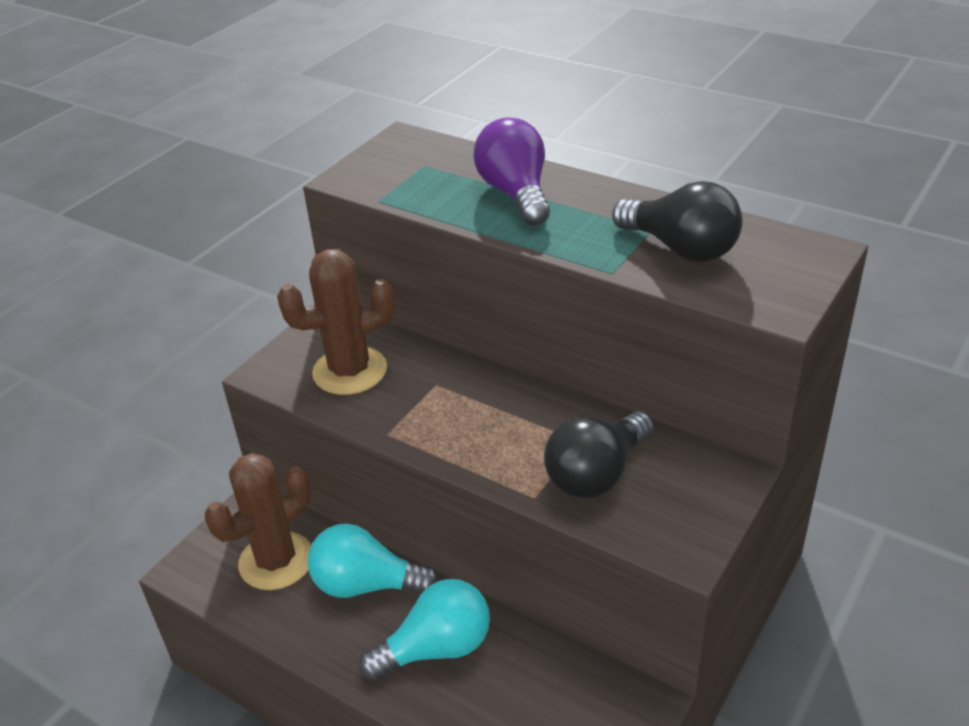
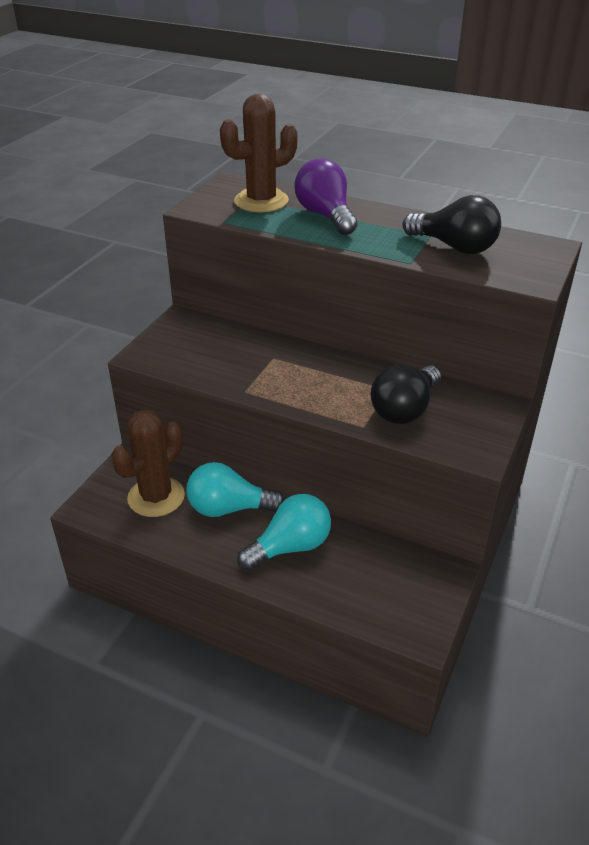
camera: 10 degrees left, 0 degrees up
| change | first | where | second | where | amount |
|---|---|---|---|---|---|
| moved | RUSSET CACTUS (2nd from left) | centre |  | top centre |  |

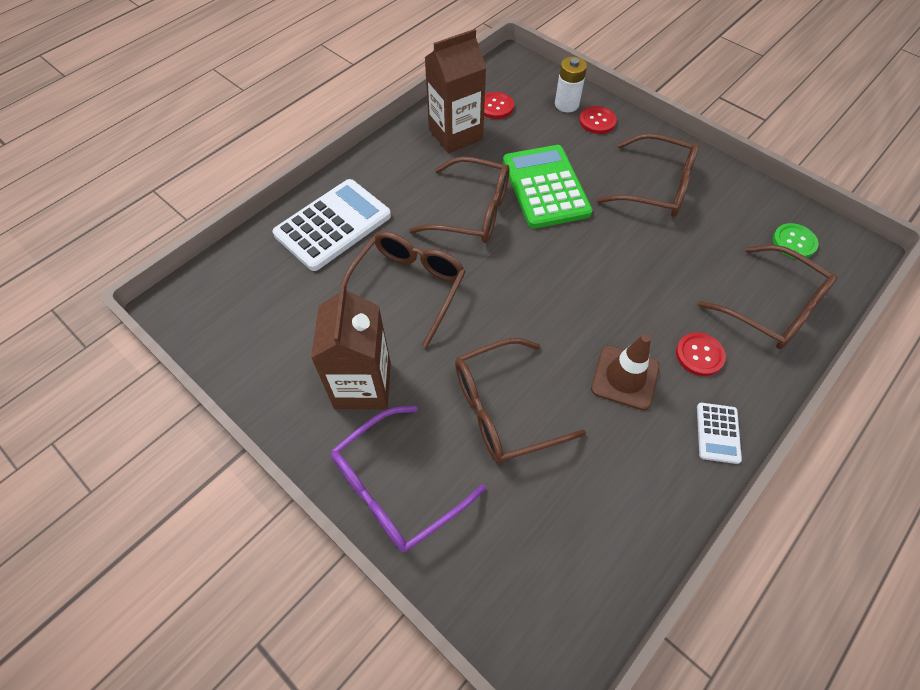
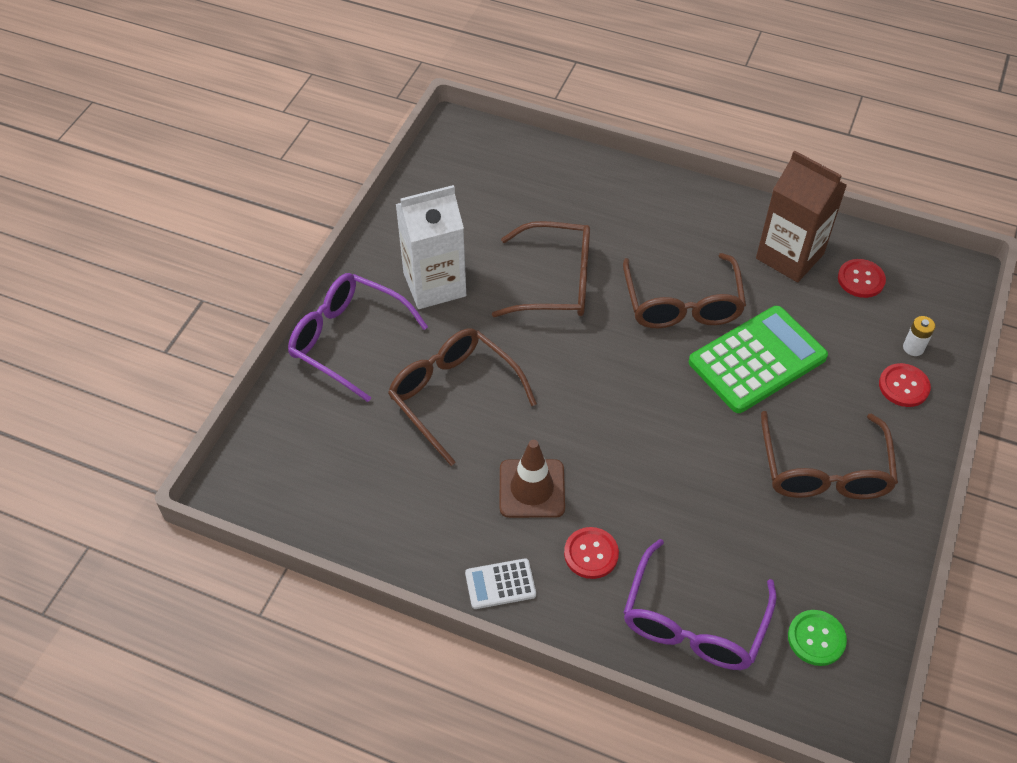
camera: 70 degrees right, 5 degrees down
| change | first | where | second | where | amount |
|---|---|---|---|---|---|
| recoloured | RUSSET MILK CARTON (1st from left) | centre | SNOW-WHITE MILK CARTON | top centre |  |
| recoloured | RUSSET GLASSES (5th from left) | middle right | PURPLE GLASSES (2nd from left) | bottom right |  |
| resized | SNOW-WHITE POWER CELL | top centre |  | middle right | x0.64 |
| removed | SNOW-WHITE CALCULATOR (1st from left) | top centre |  |  |  |

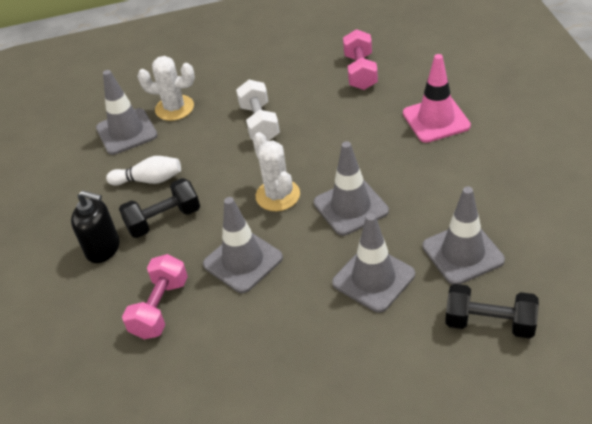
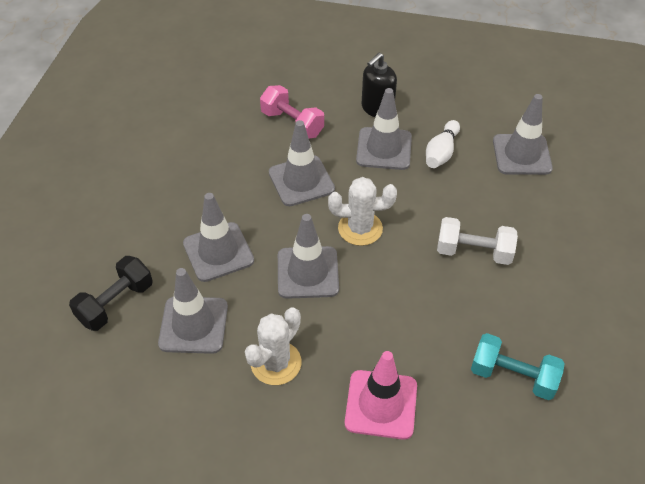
camera: 110 degrees right, 5 degrees up
| change | first | where | second | where | amount |
|---|---|---|---|---|---|
| moved | SNOW-WHITE CACTUS (1st from left) | top left |  | bottom centre |  |
| replaced | EBONY DUMBBELL (1st from left) | middle left | GREY TRAFFIC CONE (5th from left) | top centre |  |
| recoloured | ROSE-PINK DUMBBELL (2nd from left) | top centre | TURQUOISE DUMBBELL | bottom right |  |

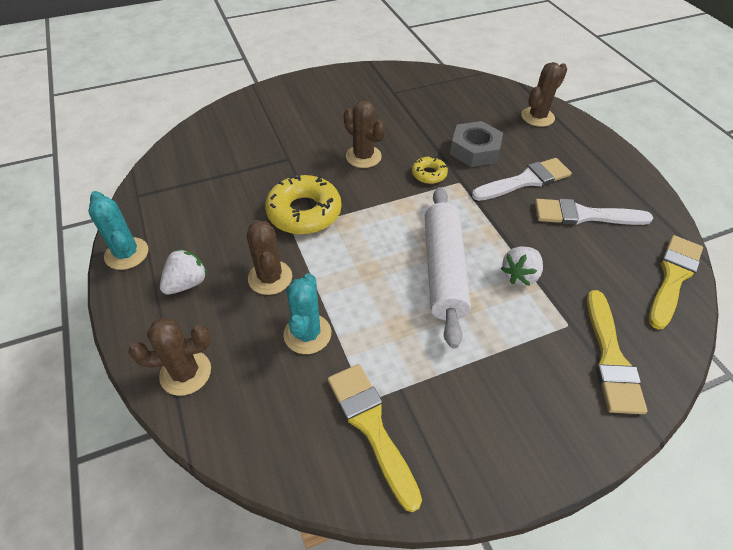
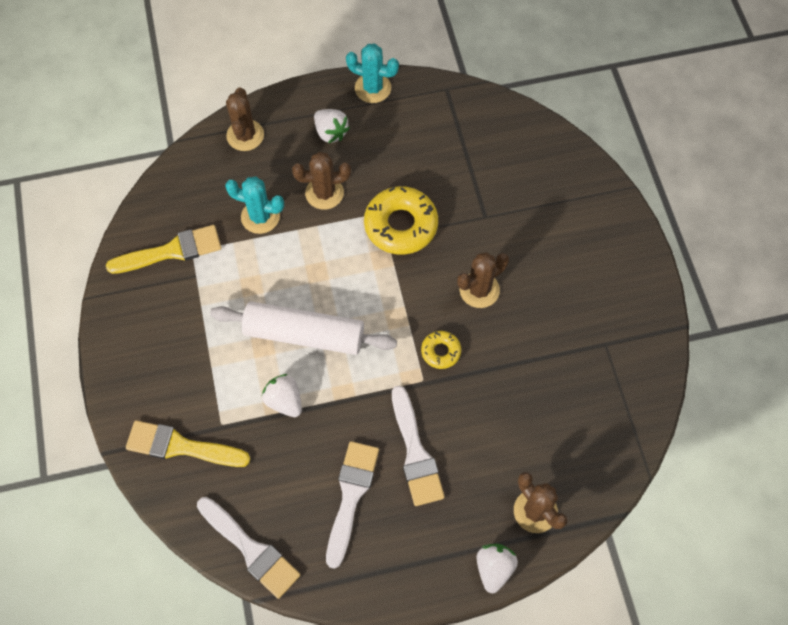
camera: 100 degrees right, 15 degrees up
| change | first | where | second | where | amount |
|---|---|---|---|---|---|
| recoloured | YELLOW PAINTBRUSH (3rd from left) | middle right | SNOW-WHITE PAINTBRUSH (1st from left) | bottom left |  |
| turned | TURQUOISE CACTUS (1st from left in the first image) | middle left | TURQUOISE CACTUS (2nd from left) | top centre | 45 degrees clockwise |
| added |  |  | SNOW-WHITE BERRY (3rd from left) | bottom centre |  |
| removed | GREY HEXAGON NUT | top centre |  |  |  |

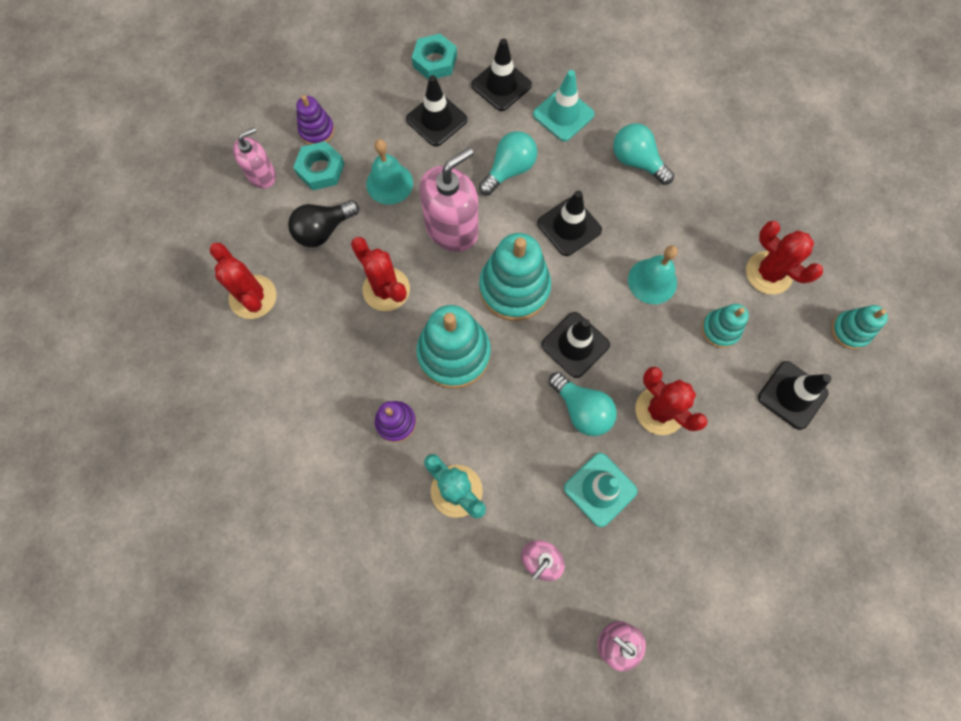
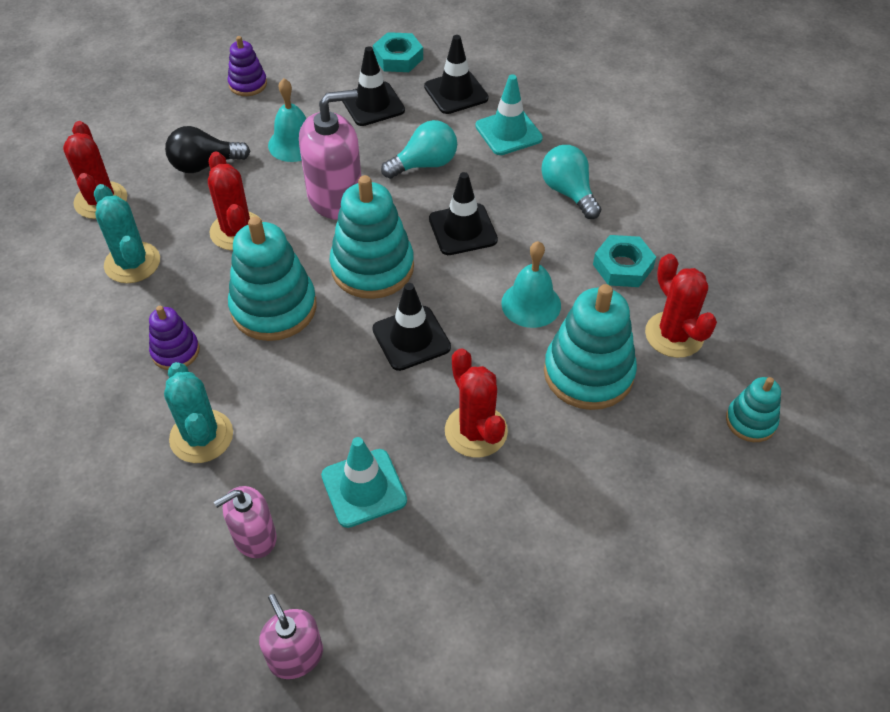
camera: 20 degrees right, 20 degrees down
| change | first | where | second | where | amount |
|---|---|---|---|---|---|
| added |  |  | TURQUOISE CACTUS (1st from left) | top left |  |
| resized | TURQUOISE RING STACKER (3rd from left) | middle right |  | centre | x1.85 |
| moved | TURQUOISE HEXAGON NUT (1st from left in the first image) | top left | TURQUOISE HEXAGON NUT (2nd from left) | middle right |  |
| removed | ROSE-PINK PUMP BOTTLE (1st from left) | top left |  |  |  |
| removed | TURQUOISE LIGHTBULB (2nd from left) | centre |  |  |  |
| removed | EBONY TRAFFIC CONE (5th from left) | middle right |  |  |  |

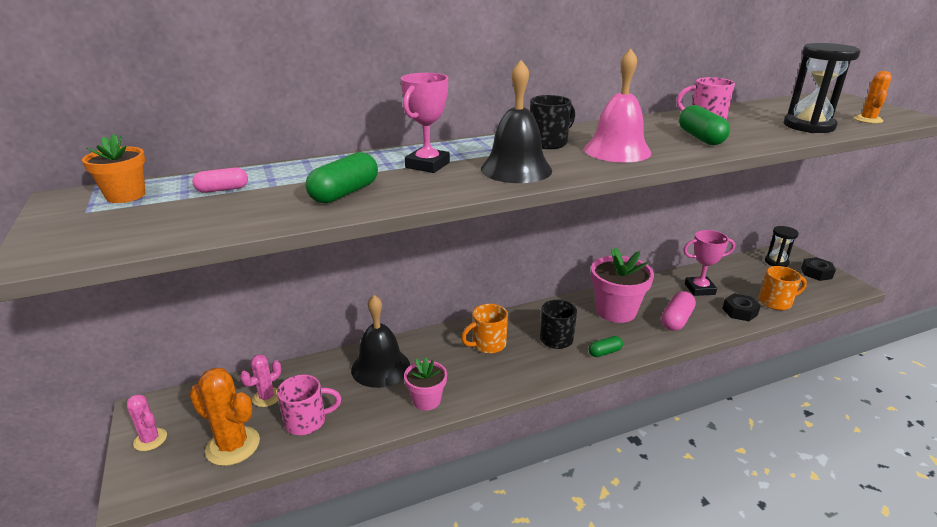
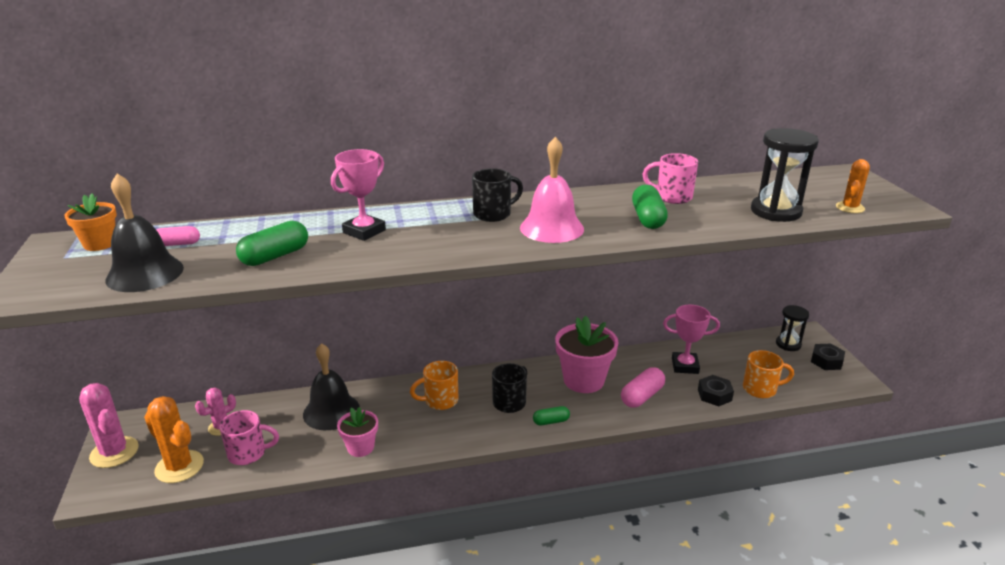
camera: 10 degrees right, 0 degrees up
| change | first | where | second | where | amount |
|---|---|---|---|---|---|
| resized | ROSE-PINK CACTUS (1st from left) | bottom left |  | bottom left | x1.67 |
| moved | EBONY SCHOOL BELL (2nd from left in the first image) | top centre | EBONY SCHOOL BELL (1st from left) | middle left |  |

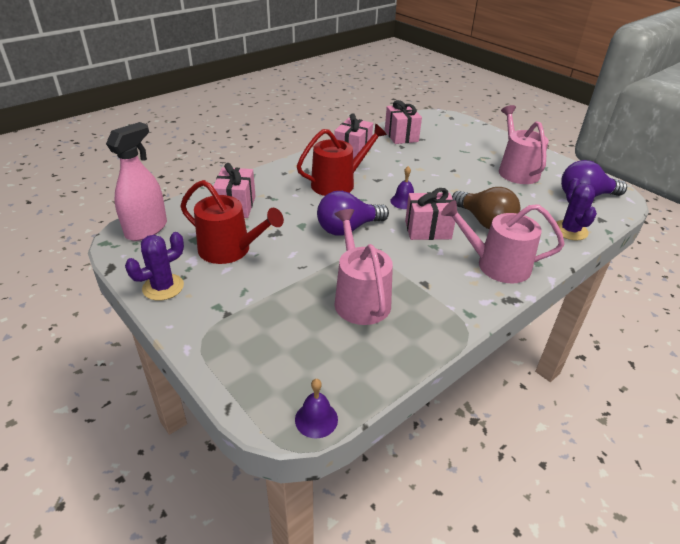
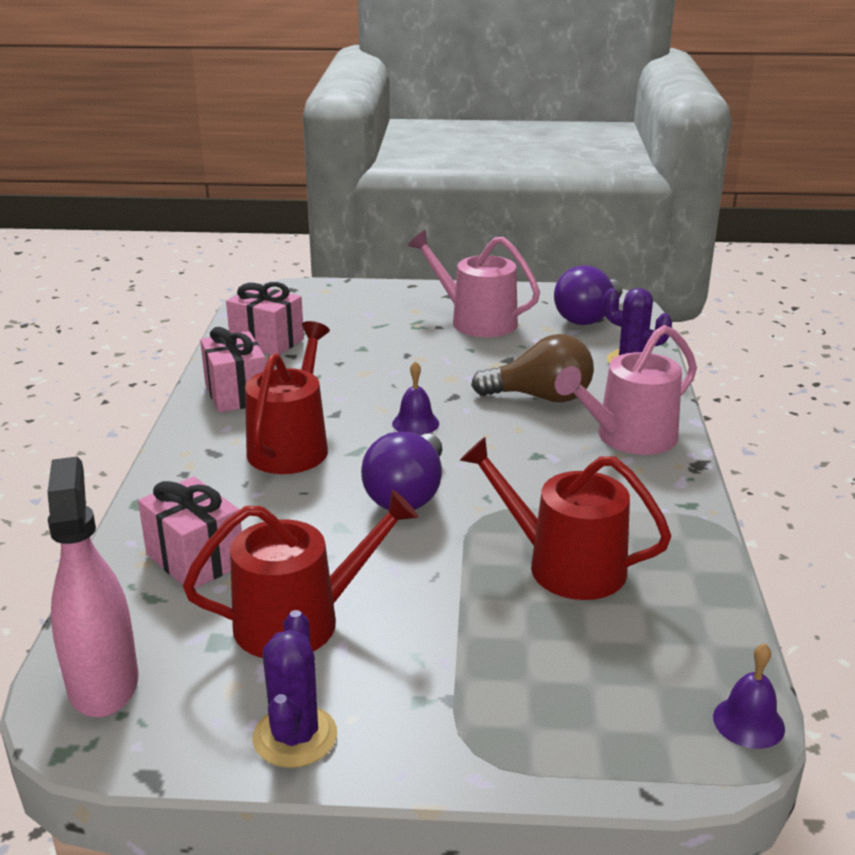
camera: 45 degrees left, 10 degrees down
| change | first | where | second | where | amount |
|---|---|---|---|---|---|
| recoloured | ROSE-PINK WATERING POT (1st from left) | centre | SCARLET WATERING POT (3rd from left) | centre |  |
| removed | ROSE-PINK PRESENT (4th from left) | centre |  |  |  |

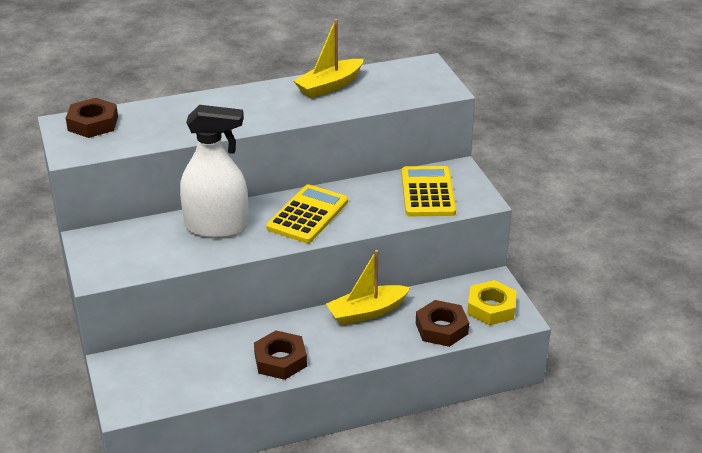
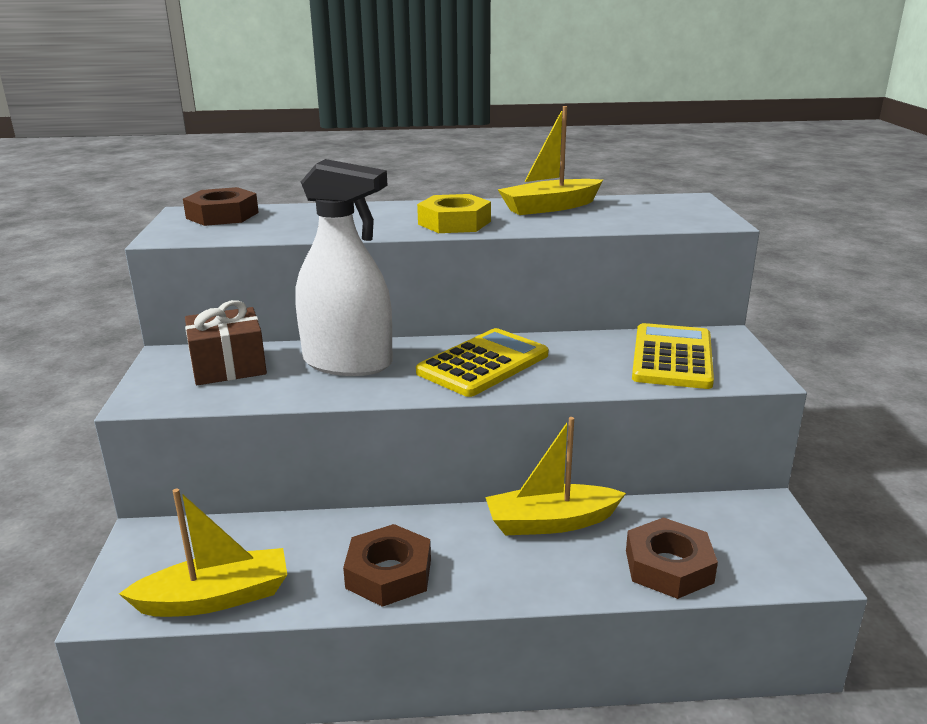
camera: 15 degrees right, 10 degrees down
| change | first | where | second | where | amount |
|---|---|---|---|---|---|
| added |  |  | YELLOW TOY BOAT (1st from left) | bottom left |  |
| added |  |  | RUSSET PRESENT | middle left |  |
| moved | YELLOW HEXAGON NUT | bottom right |  | top centre |  |

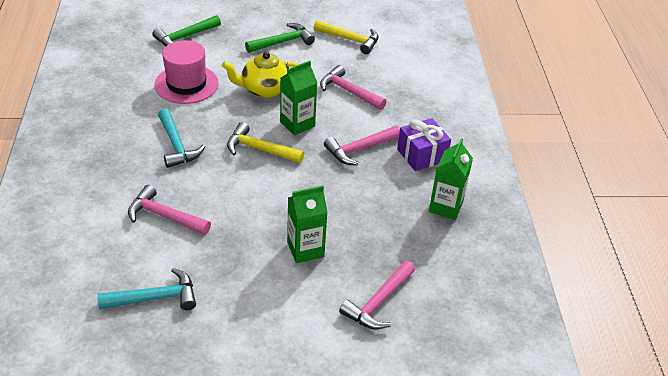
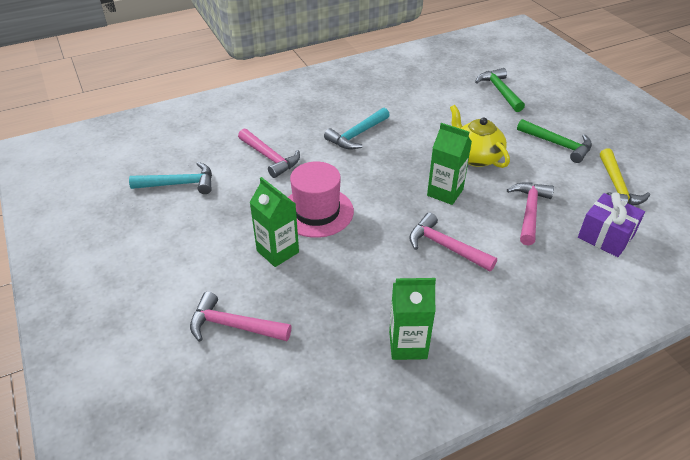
camera: 70 degrees right, 0 degrees up
| change | first | where | second | where | amount |
|---|---|---|---|---|---|
| turned | TURQUOISE CLAW HAMMER (1st from left) | bottom left |  | middle left | 60 degrees counterclockwise |
| turned | ROSE-PINK CLAW HAMMER (1st from left in the first image) | middle left | ROSE-PINK CLAW HAMMER (2nd from left) | top centre | 135 degrees clockwise |
| moved | ROSE-PINK TOP HAT | top left |  | centre |  |
| turned | LEAF-GREEN CLAW HAMMER (1st from left) | top left |  | top right | 45 degrees clockwise |
| moved | PURPLE PRESENT | centre |  | middle right |  |
| removed | YELLOW CLAW HAMMER (1st from left) | centre |  |  |  |

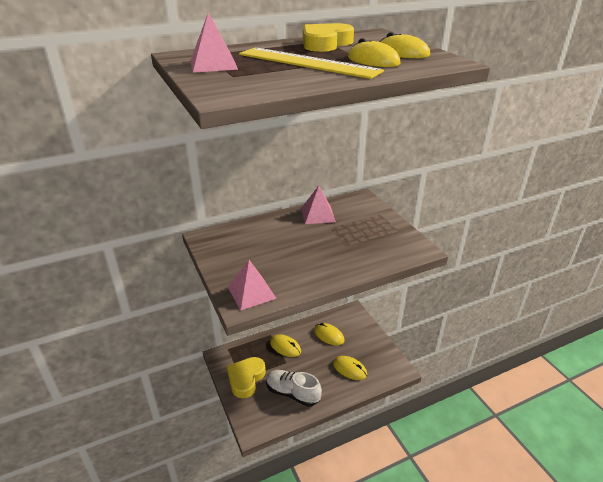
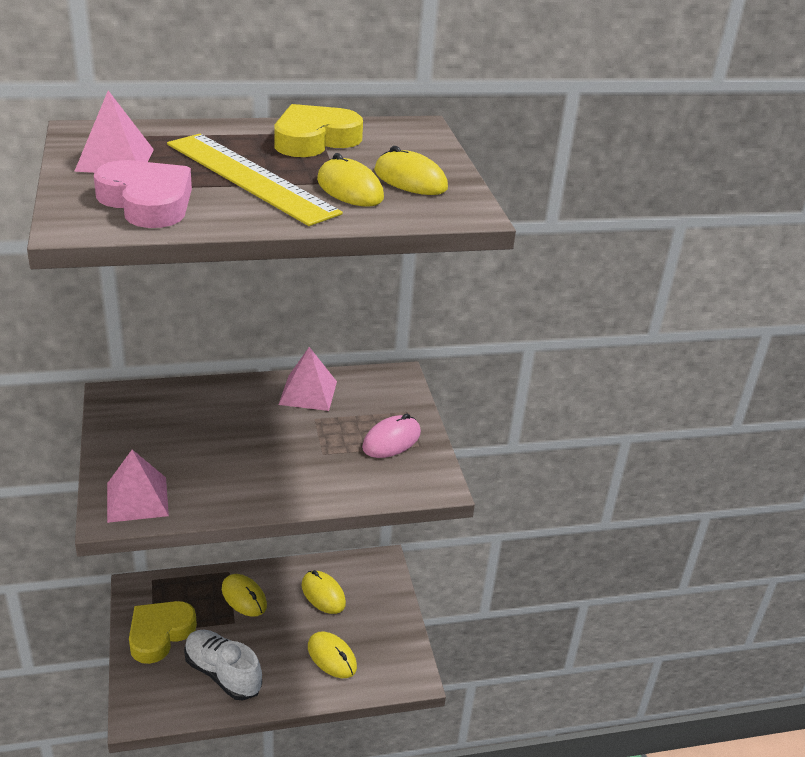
camera: 10 degrees right, 0 degrees up
| change | first | where | second | where | amount |
|---|---|---|---|---|---|
| added |  |  | ROSE-PINK HEART | top left |  |
| added |  |  | ROSE-PINK MOUSE | centre |  |

